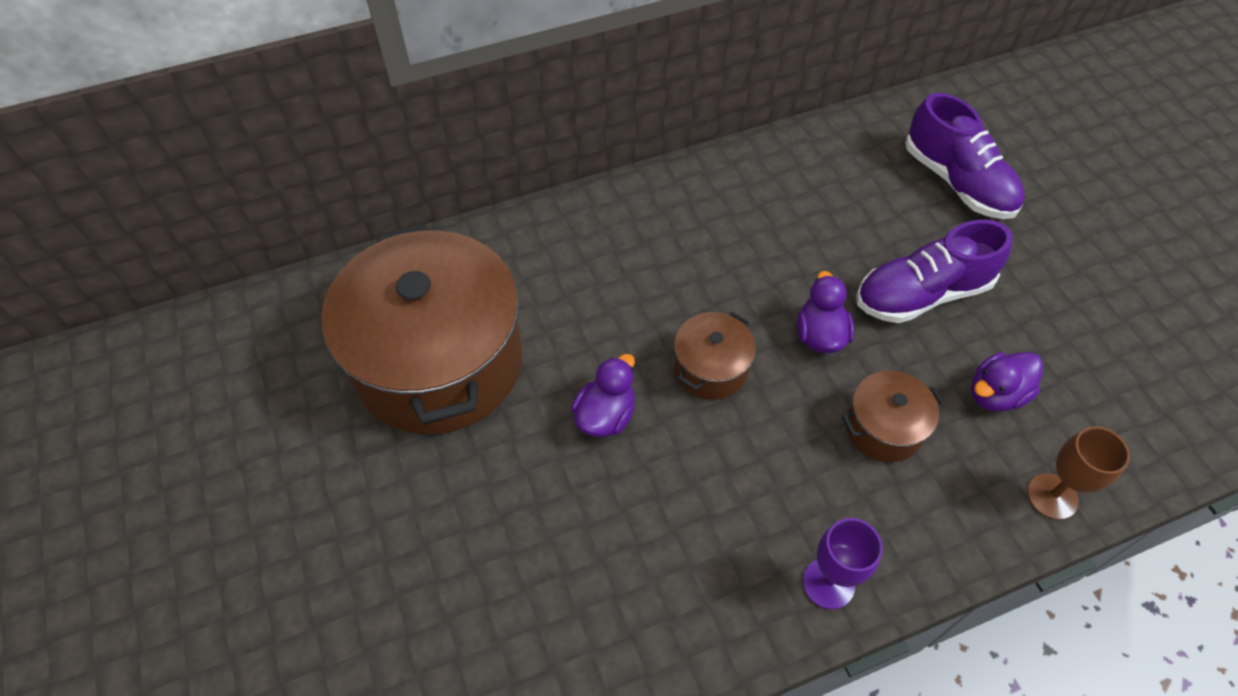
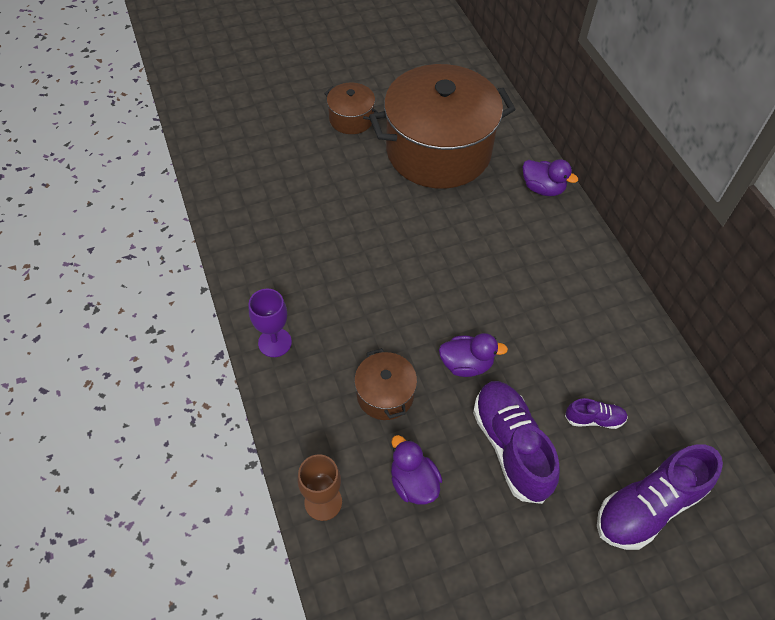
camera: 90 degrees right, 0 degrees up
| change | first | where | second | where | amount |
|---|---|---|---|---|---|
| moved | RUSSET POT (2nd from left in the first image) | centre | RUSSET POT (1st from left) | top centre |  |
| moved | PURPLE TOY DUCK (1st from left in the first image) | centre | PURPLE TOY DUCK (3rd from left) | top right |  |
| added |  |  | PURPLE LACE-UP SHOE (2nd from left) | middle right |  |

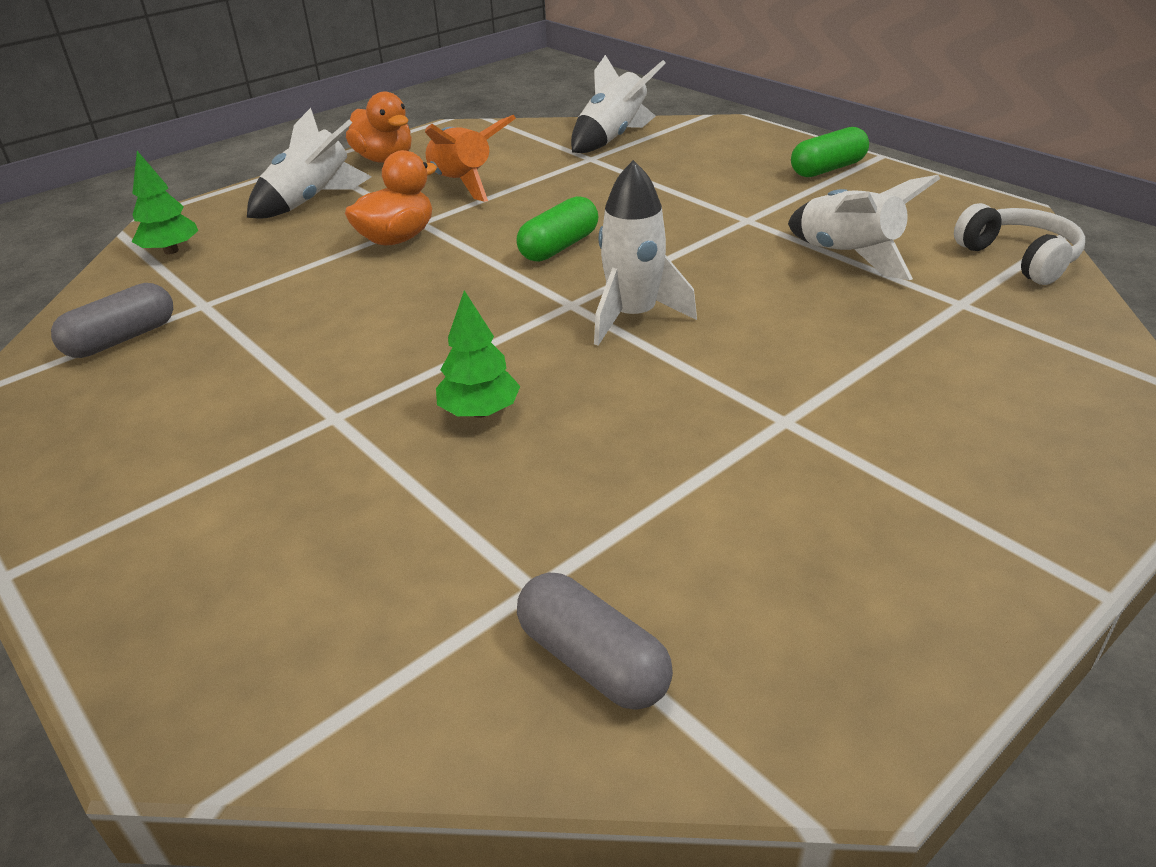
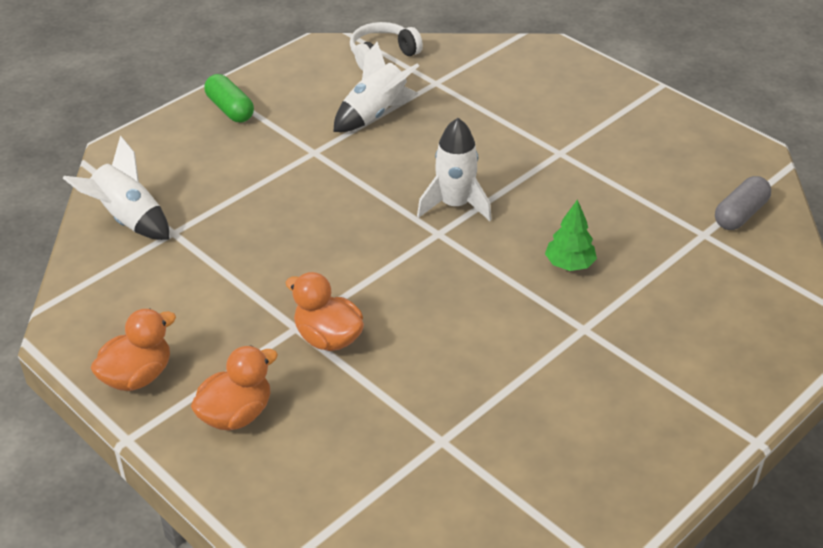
camera: 95 degrees left, 5 degrees up
| change | first | where | second | where | amount |
|---|---|---|---|---|---|
| replaced | SNOW-WHITE ROCKET (1st from left) | top left | ORANGE TOY DUCK (2nd from left) | bottom left |  |
| removed | GREY PILL (1st from left) | middle left |  |  |  |
| removed | LEAF-GREEN TREE (1st from left) | top left |  |  |  |
| removed | ORANGE ROCKET | top centre |  |  |  |
| removed | LEAF-GREEN PILL (1st from left) | top centre |  |  |  |

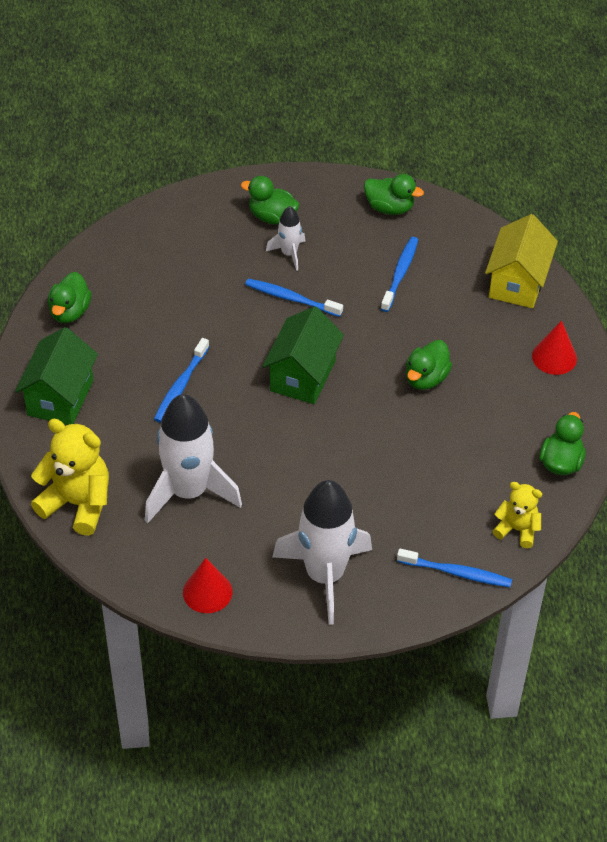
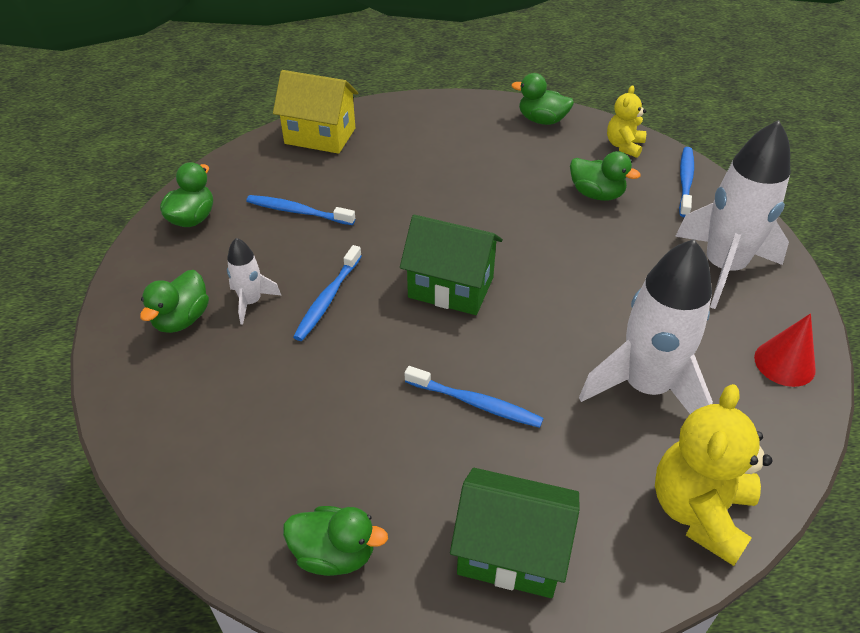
camera: 90 degrees left, 5 degrees down
| change | first | where | second | where | amount |
|---|---|---|---|---|---|
| moved | LEAF-GREEN TOY DUCK (4th from left in the first image) | middle right | LEAF-GREEN TOY DUCK (5th from left) | top right |  |
| removed | SCARLET CONE (2nd from left) | middle right |  |  |  |

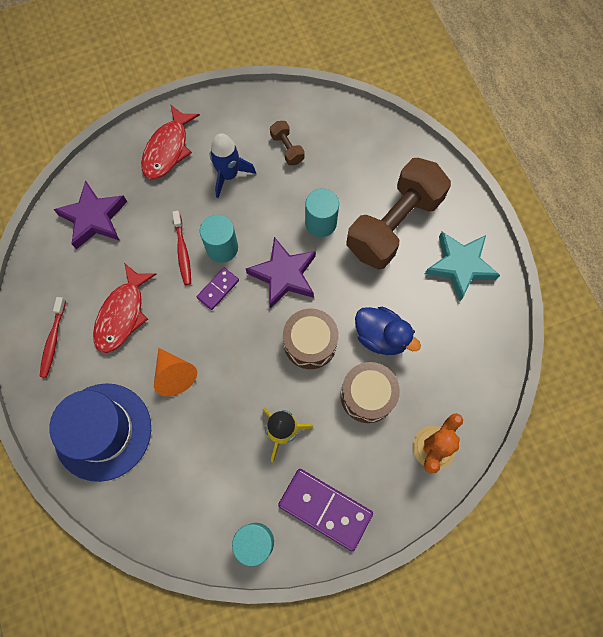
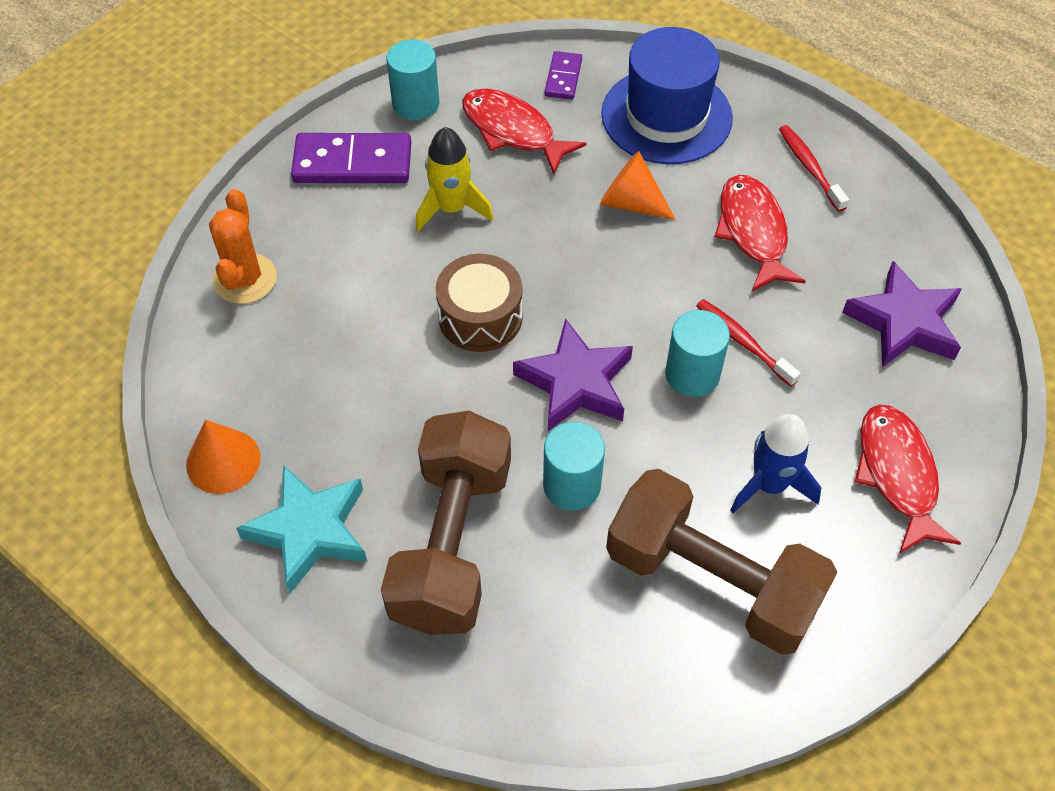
camera: 150 degrees right, 15 degrees down
| change | first | where | second | where | amount |
|---|---|---|---|---|---|
| added |  |  | ORANGE CONE (1st from left) | middle left |  |
| added |  |  | SCARLET FISH FIGURE (1st from left) | top centre |  |
| moved | PURPLE DOMINO TILE (1st from left in the first image) | centre | PURPLE DOMINO TILE (2nd from left) | top centre |  |
| resized | RUSSET DUMBBELL (1st from left in the first image) | top centre | RUSSET DUMBBELL (2nd from left) | bottom right | x2.42 |
| removed | RUSSET SNARE DRUM (2nd from left) | centre |  |  |  |
| removed | ROYAL BLUE TOY DUCK | centre |  |  |  |

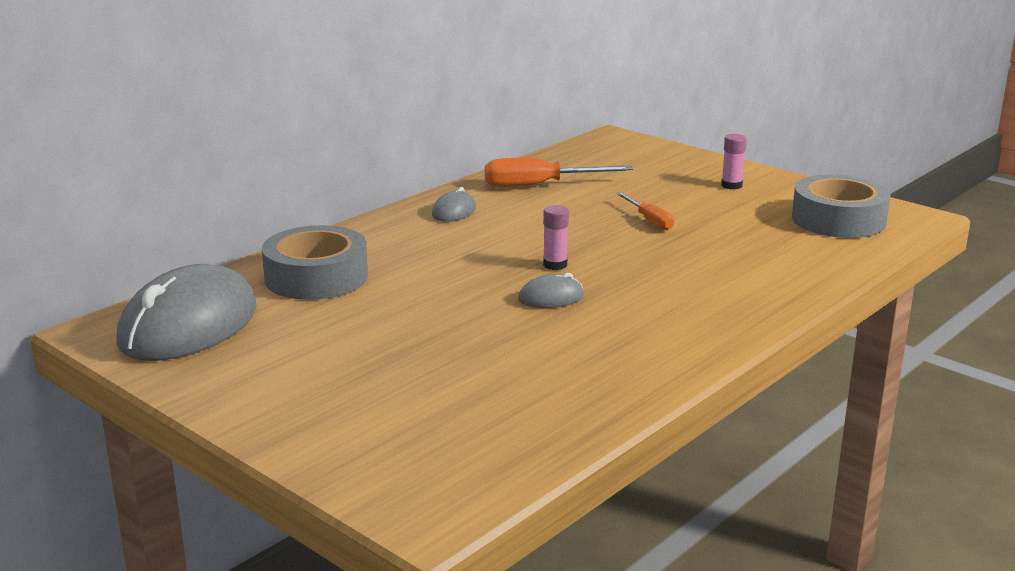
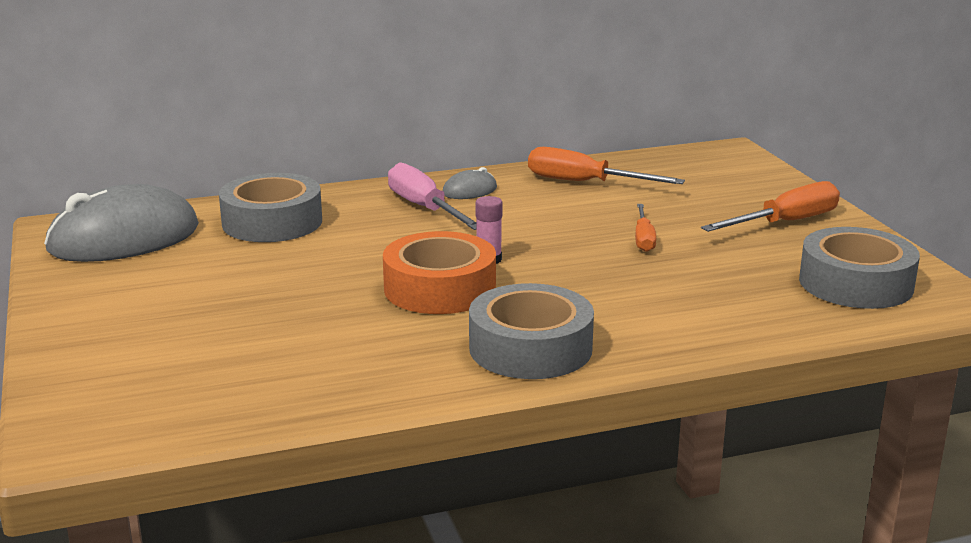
camera: 30 degrees right, 0 degrees up
| change | first | where | second | where | amount |
|---|---|---|---|---|---|
| replaced | GREY MOUSE (3rd from left) | centre | ORANGE ROLL OF TAPE | centre |  |
| added |  |  | ROSE-PINK FLAT SCREWDRIVER | centre |  |
| added |  |  | GREY ROLL OF TAPE (2nd from left) | centre |  |
| replaced | ROSE-PINK GLUE STICK (2nd from left) | top right | ORANGE FLAT SCREWDRIVER (3rd from left) | middle right |  |

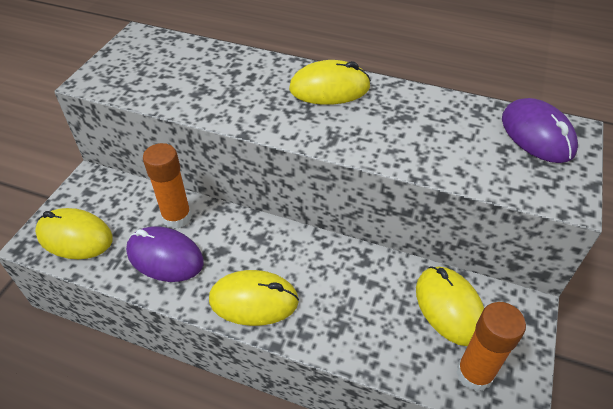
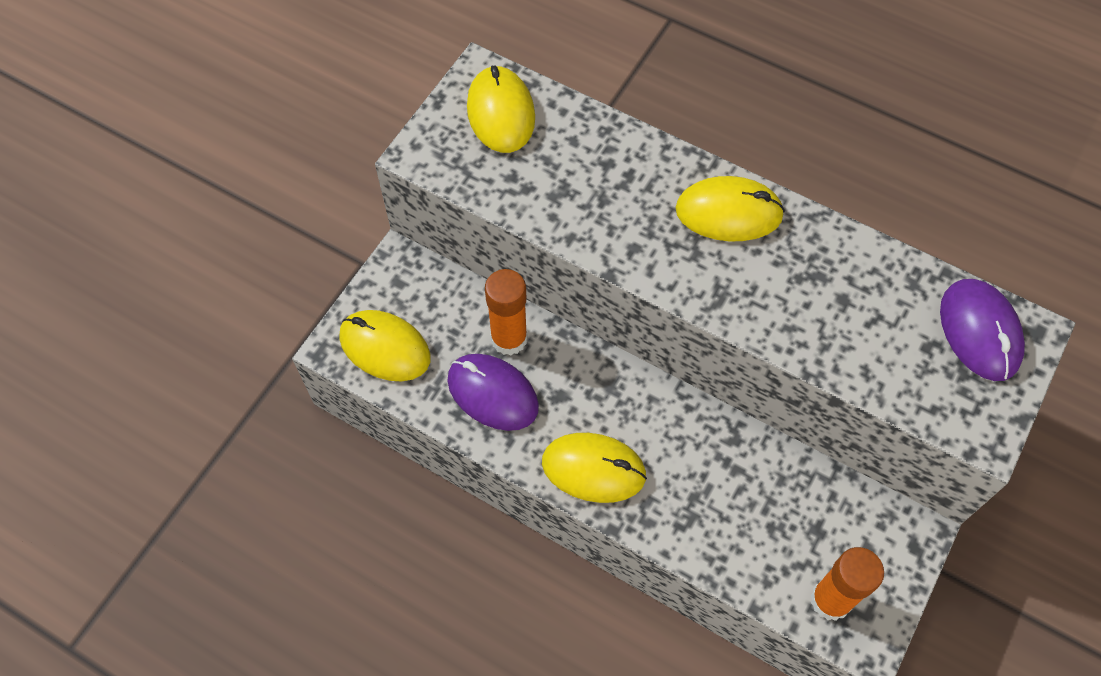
camera: 10 degrees right, 15 degrees up
| change | first | where | second | where | amount |
|---|---|---|---|---|---|
| moved | YELLOW MOUSE (4th from left in the first image) | bottom right | YELLOW MOUSE (2nd from left) | top centre |  |

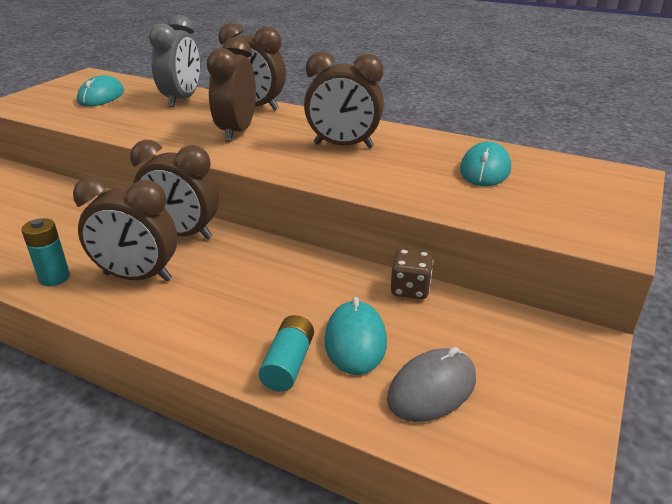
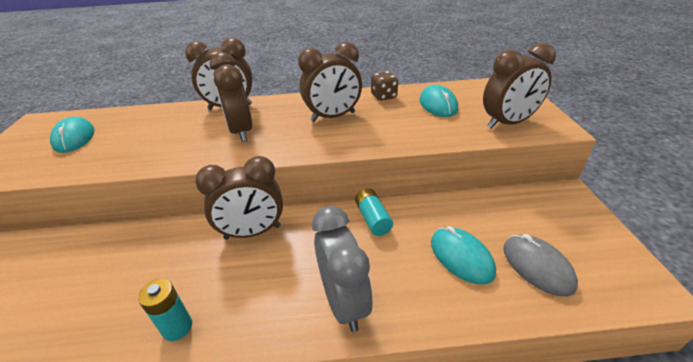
camera: 30 degrees left, 5 degrees up
| change | first | where | second | where | amount |
|---|---|---|---|---|---|
| moved | GREY ALARM CLOCK | top left |  | bottom centre |  |
| moved | TURQUOISE POWER CELL (2nd from left) | bottom centre |  | centre |  |
| moved | RUSSET DICE | centre |  | top centre |  |
| moved | RUSSET ALARM CLOCK (1st from left in the first image) | middle left | RUSSET ALARM CLOCK (5th from left) | top right |  |
| turned | GREY MOUSE | bottom centre |  | bottom right | 45 degrees counterclockwise |

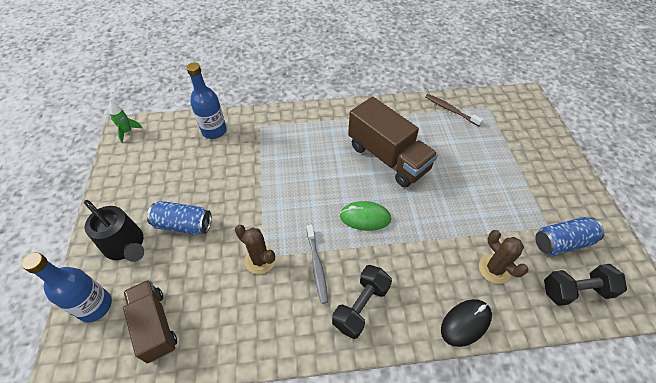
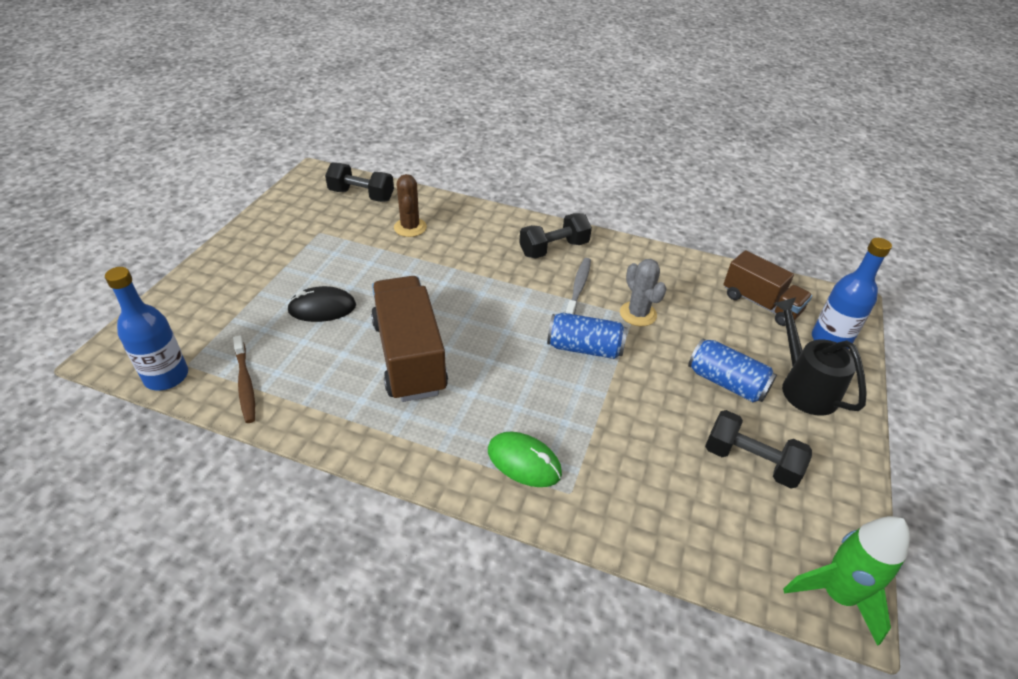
camera: 155 degrees left, 10 degrees down
| change | first | where | second | where | amount |
|---|---|---|---|---|---|
| moved | ROYAL BLUE BOTTLE (2nd from left in the first image) | top left | ROYAL BLUE BOTTLE (1st from left) | middle left |  |
| moved | EBONY MOUSE | bottom right |  | middle left |  |
| moved | LEAF-GREEN MOUSE | centre |  | bottom centre |  |
| moved | ROYAL BLUE TIN (2nd from left in the first image) | middle right | ROYAL BLUE TIN (1st from left) | centre |  |
| recoloured | RUSSET CACTUS (1st from left) | centre | GREY CACTUS | centre |  |
| added |  |  | EBONY DUMBBELL (3rd from left) | middle right |  |
| turned | RUSSET LORRY (1st from left in the first image) | bottom left | RUSSET LORRY (2nd from left) | middle right | 45 degrees counterclockwise |
| resized | LEAF-GREEN ROCKET | top left |  | bottom right | x1.71 |

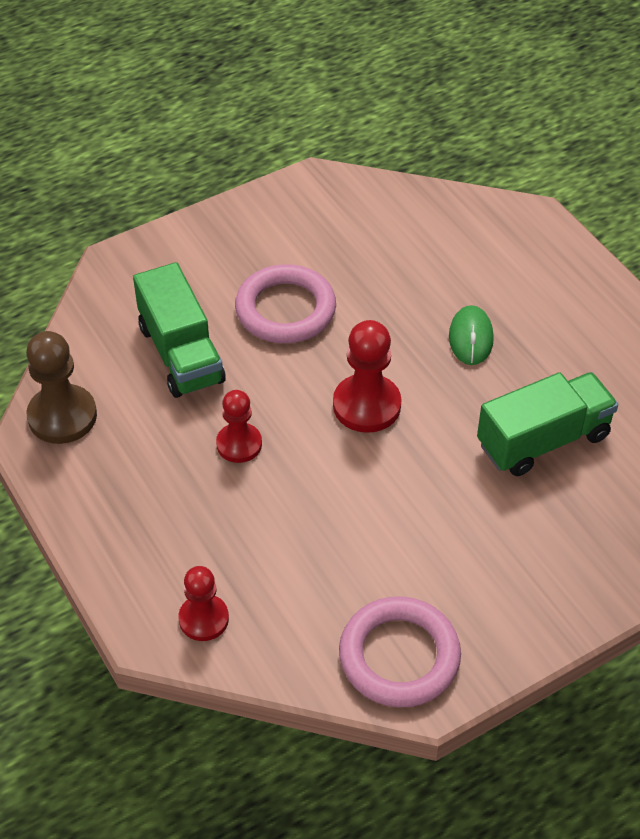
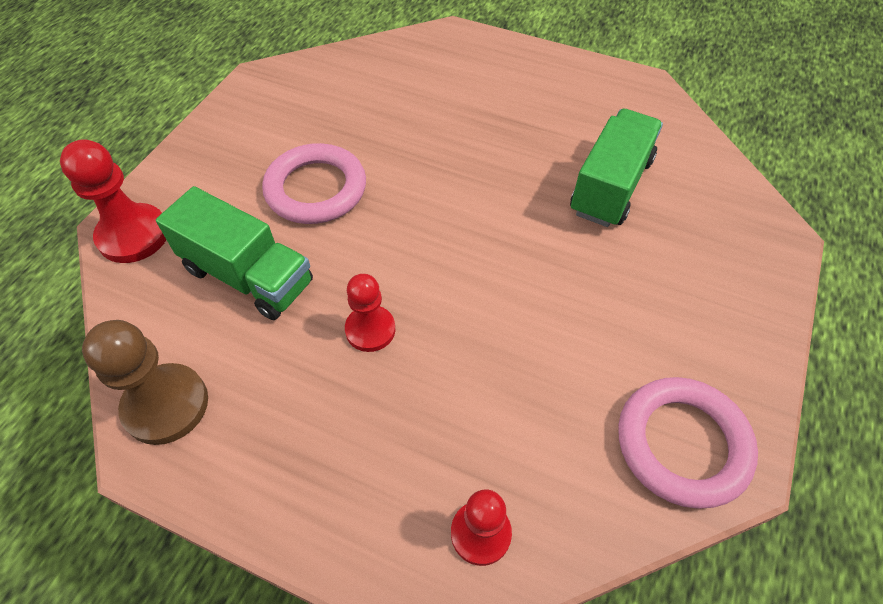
camera: 35 degrees left, 5 degrees up
| change | first | where | second | where | amount |
|---|---|---|---|---|---|
| moved | SCARLET PAWN (3rd from left in the first image) | centre | SCARLET PAWN (1st from left) | top left |  |
| removed | LEAF-GREEN MOUSE | middle right |  |  |  |

